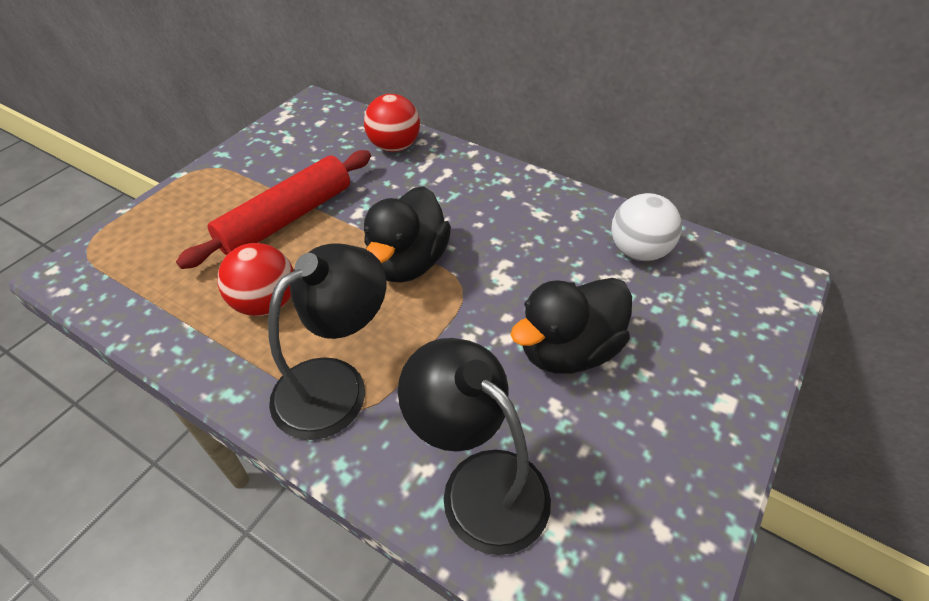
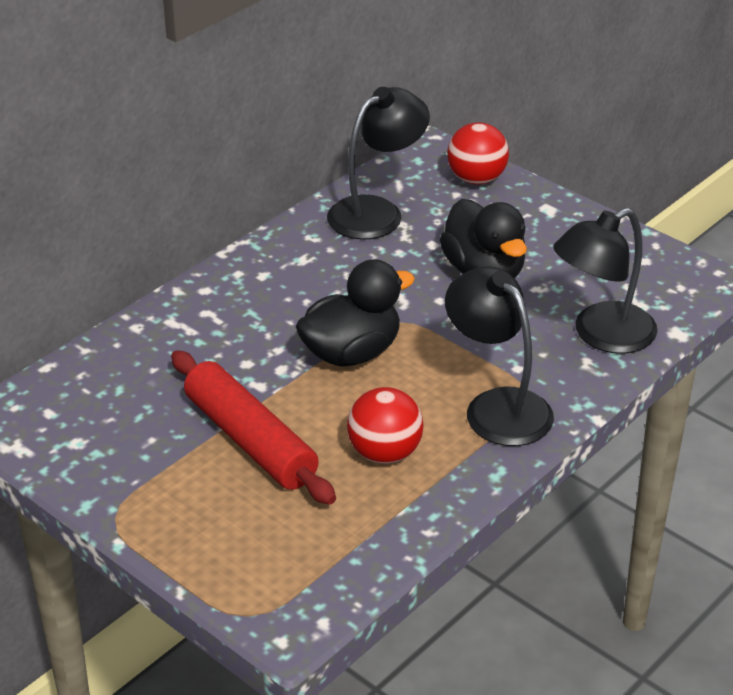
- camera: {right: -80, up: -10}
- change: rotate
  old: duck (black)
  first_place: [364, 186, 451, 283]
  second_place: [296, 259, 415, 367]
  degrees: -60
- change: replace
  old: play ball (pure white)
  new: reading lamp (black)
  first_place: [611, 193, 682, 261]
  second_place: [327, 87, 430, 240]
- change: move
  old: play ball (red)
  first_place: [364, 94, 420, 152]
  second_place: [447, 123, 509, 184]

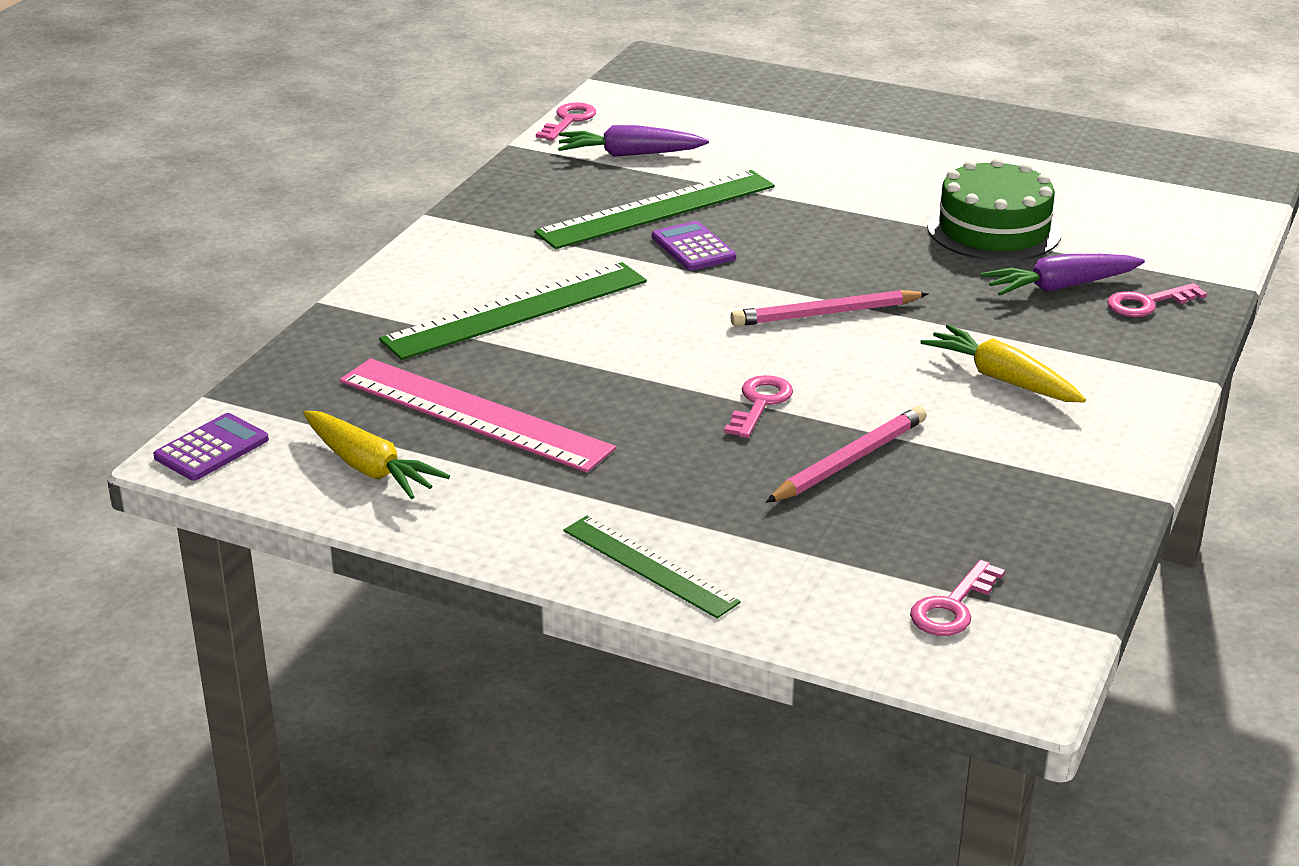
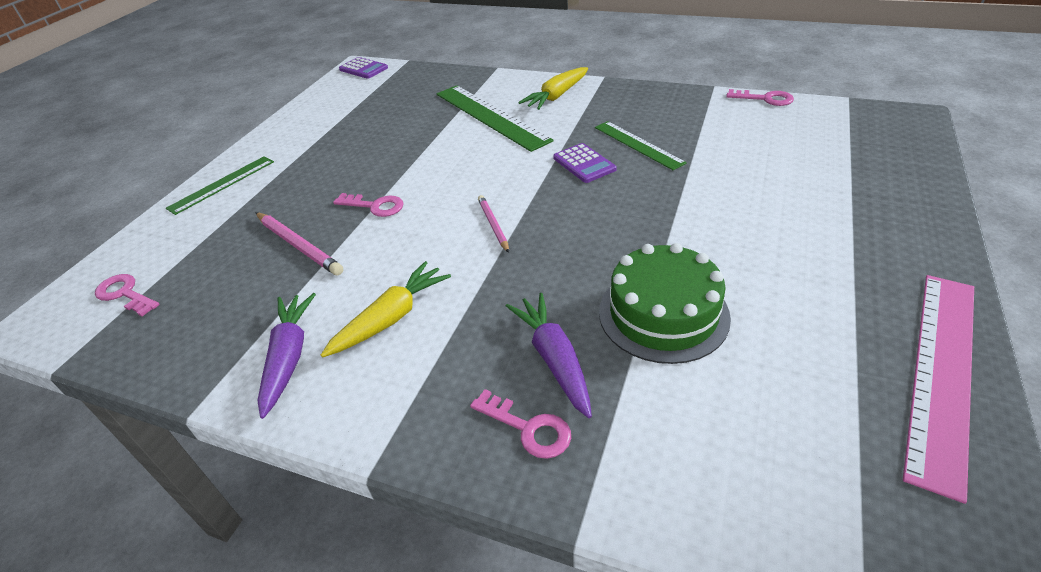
- camera: {right: 90, up: 10}
- change: move
  old: toy carrot (violet)
  first_place: [558, 125, 709, 157]
  second_place: [258, 293, 316, 419]
- change: rotate
  old: door key (rosy)
  first_place: [1107, 283, 1207, 317]
  second_place: [470, 389, 571, 459]
  degrees: 150
- change: resize
  old: wooden pencil (rosy)
  first_place: [730, 290, 929, 326]
  second_place: [478, 195, 509, 253]
  factor: 0.64
- change: move
  old: toy carrot (golden)
  first_place: [303, 411, 450, 499]
  second_place: [518, 67, 588, 110]
- change: rotate
  old: adding machine (violet)
  first_place: [652, 221, 736, 271]
  second_place: [553, 143, 617, 183]
  degrees: 90
- change: resize
  old: ruler (emerald)
  first_place: [534, 170, 775, 249]
  second_place: [595, 121, 687, 170]
  factor: 0.61
- change: move
  old: ruler (rosy)
  first_place: [339, 358, 616, 473]
  second_place: [903, 275, 974, 504]

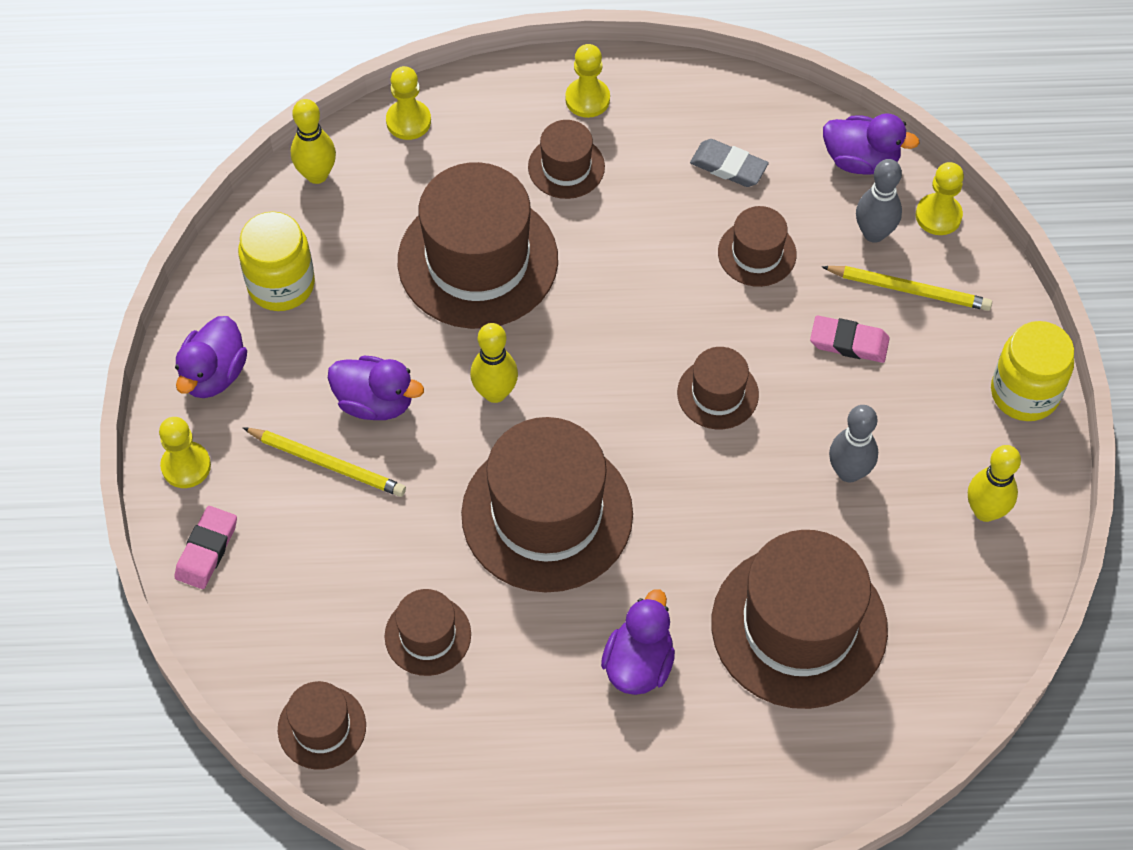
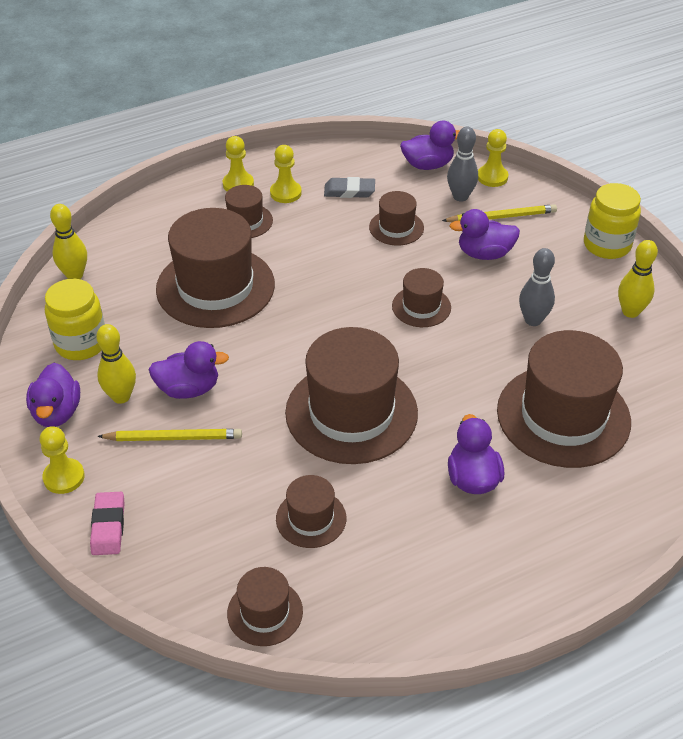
- camera: {right: -25, up: -15}
- change: move
  old: tenpin (golden)
  first_place: [470, 323, 518, 403]
  second_place: [96, 324, 136, 404]
- change: move
  old: game pawn (golden)
  first_place: [386, 66, 431, 140]
  second_place: [270, 145, 302, 203]
- change: replace
  old: gum eraser (rosy)
  new: duck (violet)
  first_place: [810, 315, 890, 363]
  second_place: [450, 209, 520, 260]

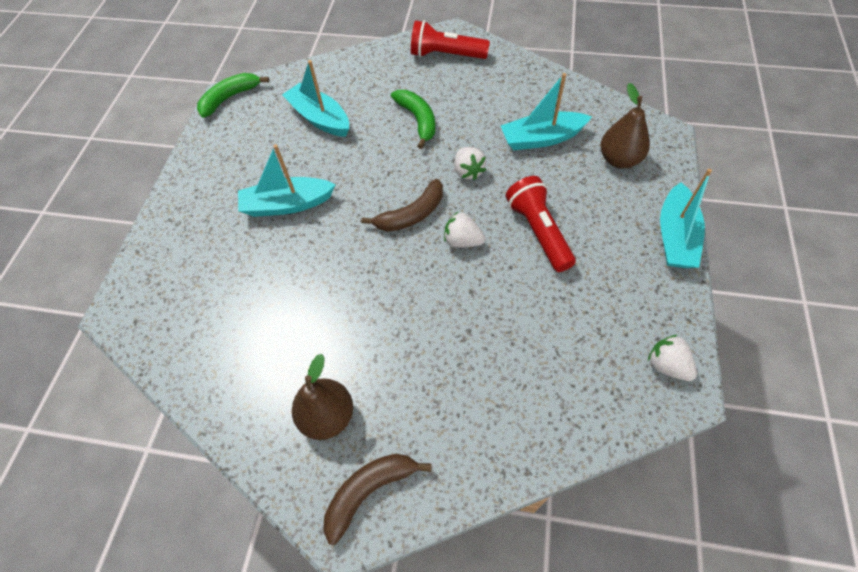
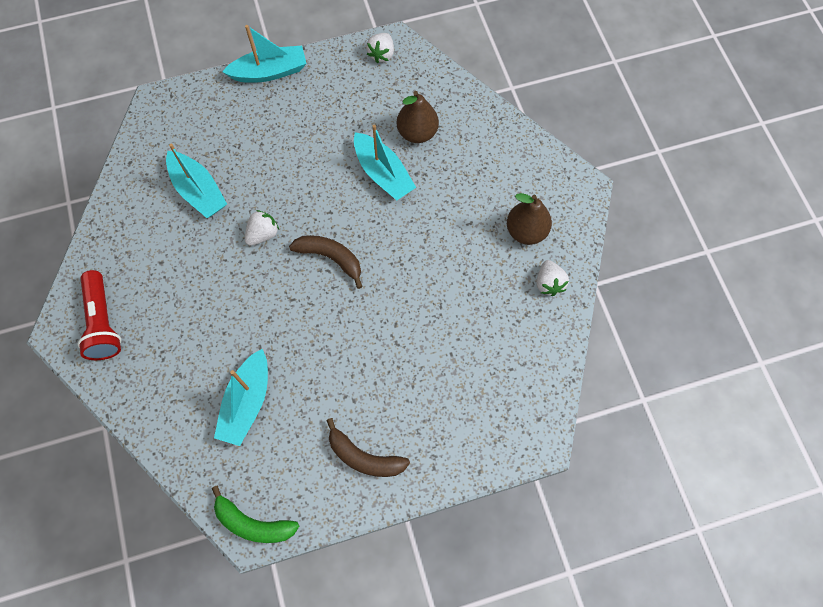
- camera: {right: -120, up: 10}
- change: move
  old: banana fruit (russet)
  first_place: [323, 454, 432, 545]
  second_place: [326, 418, 410, 477]
- change: move
  old: boat (turquoise)
  first_place: [238, 144, 336, 217]
  second_place: [354, 125, 416, 200]
- change: move
  old: toy pear (russet)
  first_place: [600, 83, 650, 169]
  second_place: [397, 91, 439, 143]
- change: move
  old: toy strawberry (pure white)
  first_place: [444, 212, 485, 248]
  second_place: [537, 260, 569, 296]
- change: delete
  old: banana fruit (emerald)
  first_place: [391, 90, 435, 149]
- change: delete
  old: torch (red)
  first_place: [505, 176, 576, 272]

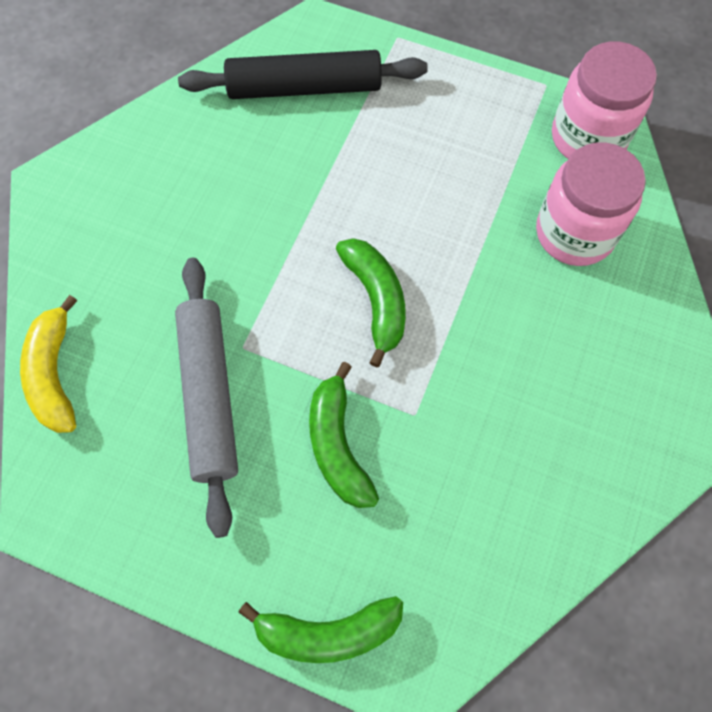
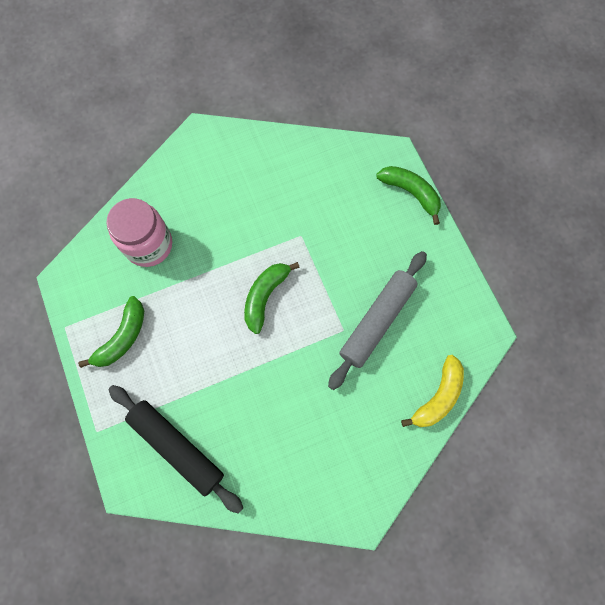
- camera: {right: -135, up: 5}
- change: move
  old: banana fruit (emerald)
  first_place: [309, 362, 379, 508]
  second_place: [78, 296, 144, 368]
- change: delete
  old: jar (rosy)
  first_place: [552, 41, 657, 159]

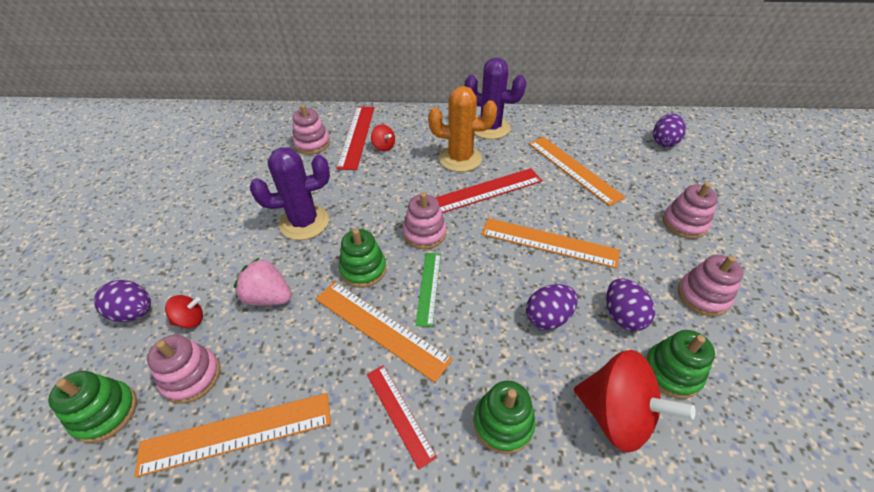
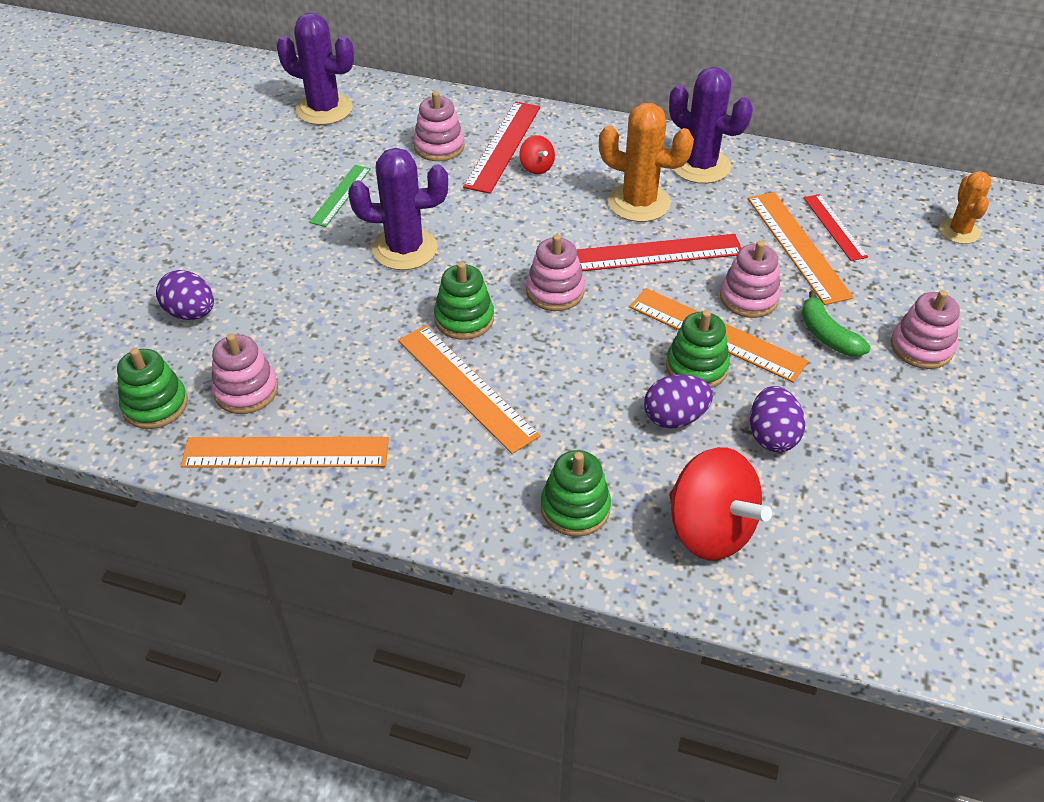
- camera: {right: 15, up: 0}
- change: insert
  new: prickly plant (violet)
  second_place: [276, 13, 354, 125]
- change: move
  old: ruler (emerald)
  first_place: [415, 253, 441, 327]
  second_place: [309, 165, 371, 227]
- change: move
  old: ring stacker (emerald)
  first_place: [645, 330, 715, 399]
  second_place: [666, 310, 730, 388]
- change: move
  old: ring stacker (rosy)
  first_place: [678, 255, 743, 316]
  second_place: [720, 241, 781, 318]
- change: insert
  new: banana fruit (emerald)
  second_place: [801, 290, 871, 357]
- change: move
  old: ruler (red)
  first_place: [367, 365, 437, 469]
  second_place: [804, 194, 868, 261]
- change: replace
  old: toy egg (violet)
  new: prickly plant (orange-coloured)
  first_place: [653, 113, 686, 147]
  second_place: [939, 171, 991, 244]
- change: delete
  old: toy top (red)
  first_place: [165, 295, 203, 328]
- change: delete
  old: toy strawberry (rosy)
  first_place: [234, 257, 292, 306]

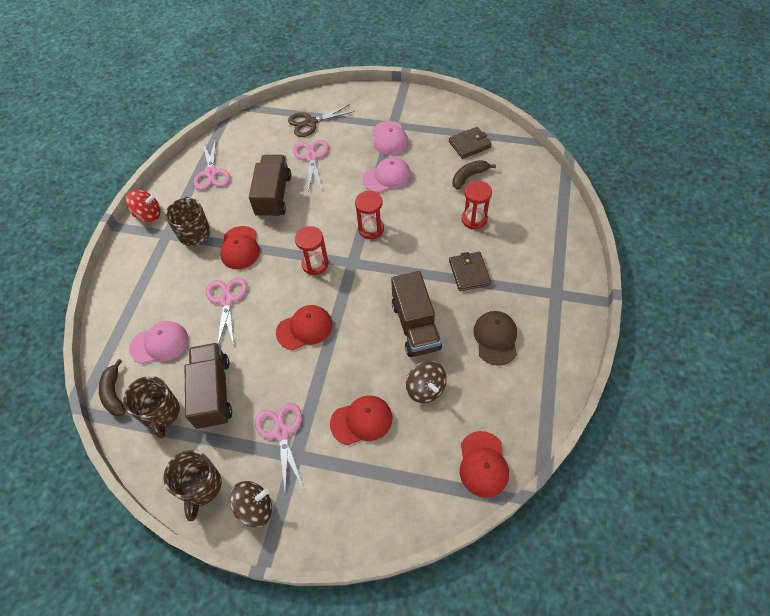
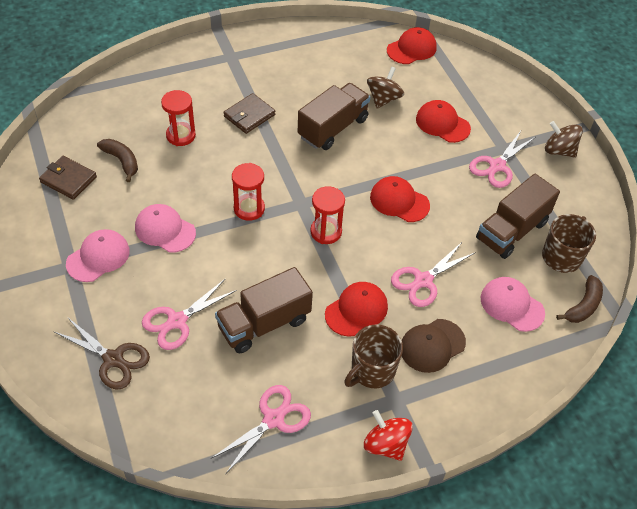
- camera: {right: -130, up: -5}
- change: rotate
  old: banana fruit (russet)
  first_place: [453, 160, 496, 190]
  second_place: [97, 139, 138, 182]
  degrees: -150
- change: move
  old: peaked cap (russet)
  first_place: [473, 311, 517, 366]
  second_place: [402, 319, 466, 373]
- change: delete
  old: mug (russet)
  first_place: [164, 450, 221, 521]

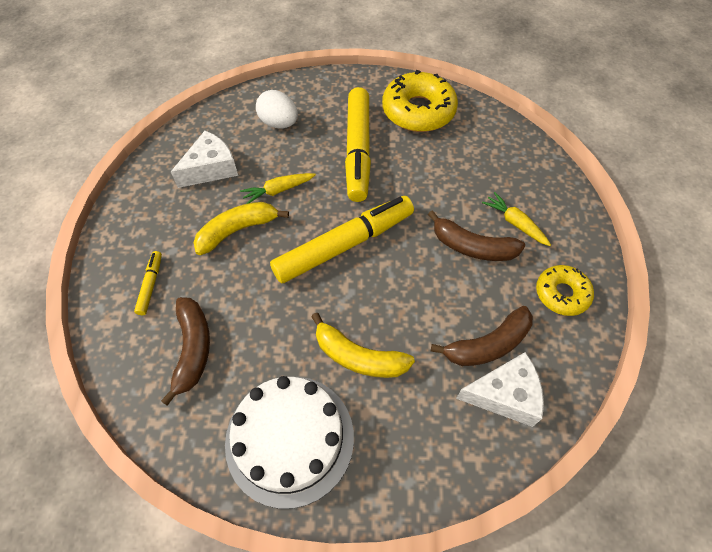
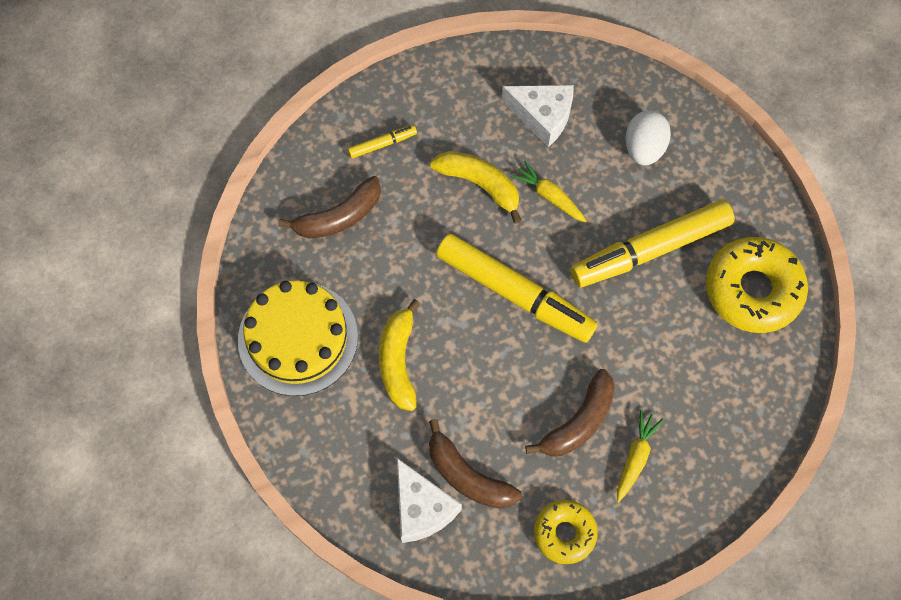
- camera: {right: 65, up: 10}
- change: recolor
  old: cake (pure white)
  new: cake (golden)
  first_place: [225, 376, 354, 509]
  second_place: [238, 281, 358, 396]
- change: rotate
  old: banana fruit (russet)
  first_place: [428, 210, 525, 261]
  second_place: [525, 369, 615, 456]
  degrees: -135

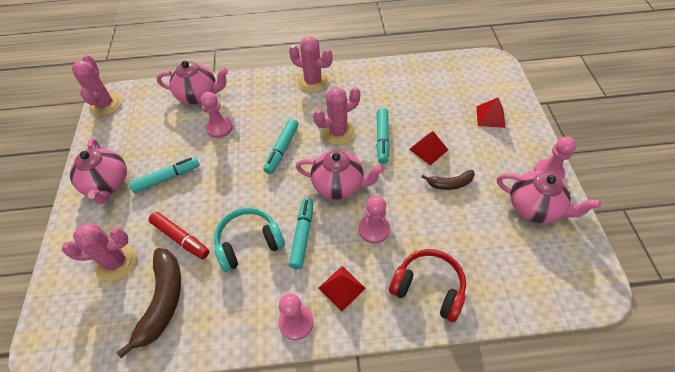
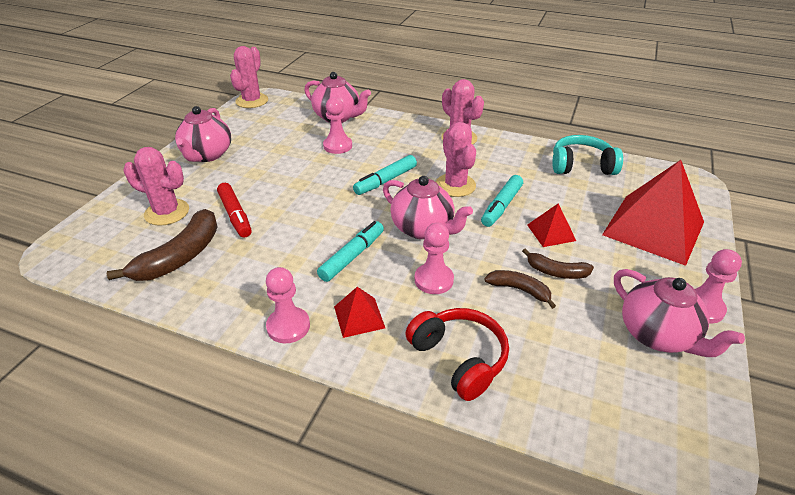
- camera: {right: 25, up: -15}
- change: rotate
  old: prickly plant (rosy)
  first_place: [313, 87, 360, 145]
  second_place: [436, 122, 476, 197]
  degrees: 75
- change: insert
  new: banana fruit (russet)
  second_place: [484, 270, 556, 309]
- change: move
  old: over-ear headphones (turquoise)
  first_place: [214, 207, 285, 272]
  second_place: [552, 135, 623, 175]
- change: resize
  old: solid pyramid (red)
  first_place: [476, 98, 506, 128]
  second_place: [602, 160, 704, 266]
  factor: 2.21
- change: delete
  old: marker (turquoise)
  first_place: [129, 157, 200, 193]

